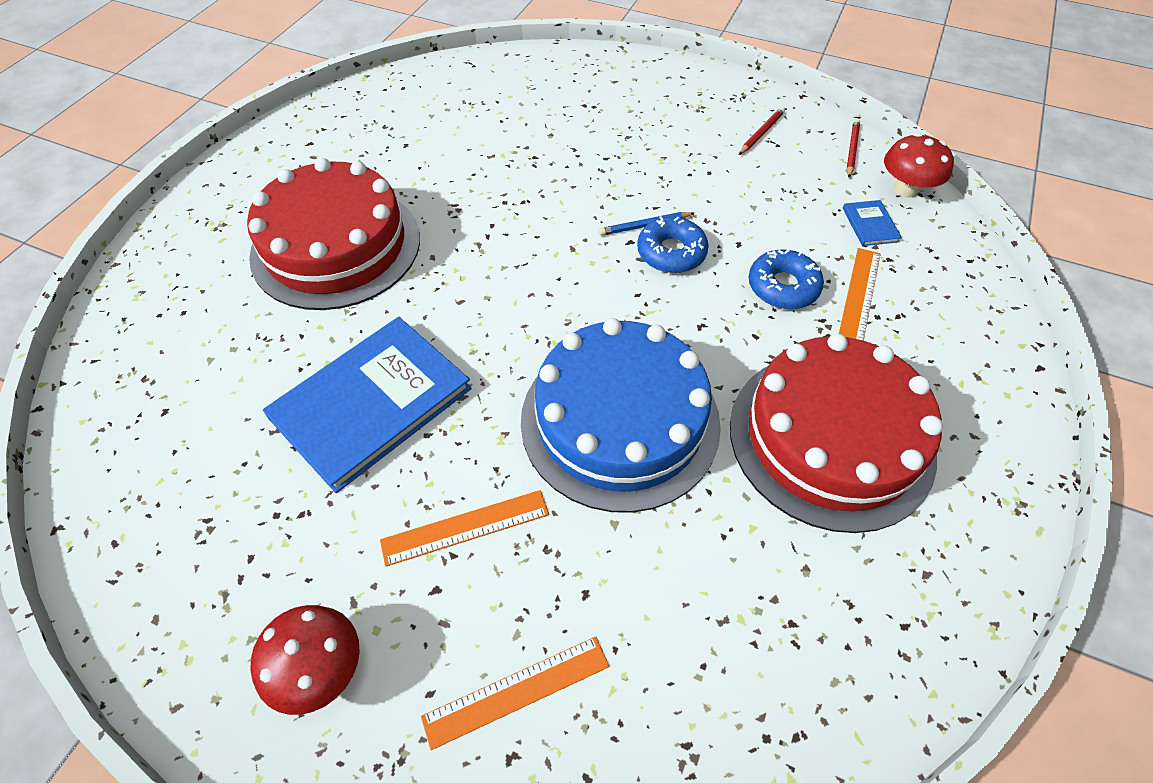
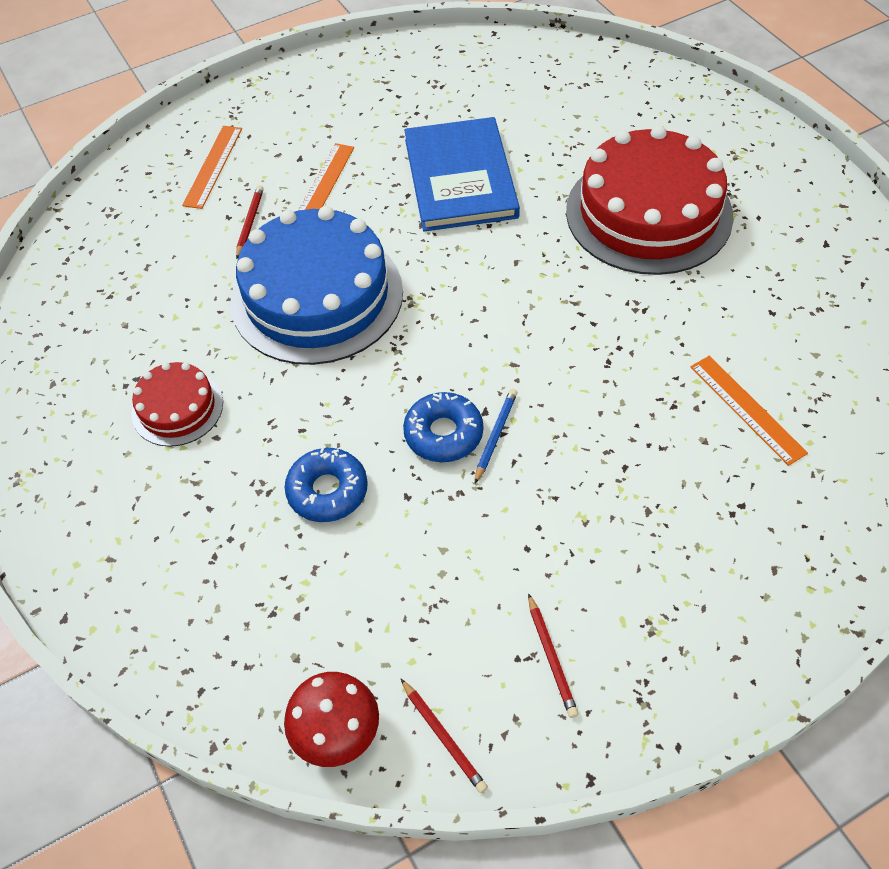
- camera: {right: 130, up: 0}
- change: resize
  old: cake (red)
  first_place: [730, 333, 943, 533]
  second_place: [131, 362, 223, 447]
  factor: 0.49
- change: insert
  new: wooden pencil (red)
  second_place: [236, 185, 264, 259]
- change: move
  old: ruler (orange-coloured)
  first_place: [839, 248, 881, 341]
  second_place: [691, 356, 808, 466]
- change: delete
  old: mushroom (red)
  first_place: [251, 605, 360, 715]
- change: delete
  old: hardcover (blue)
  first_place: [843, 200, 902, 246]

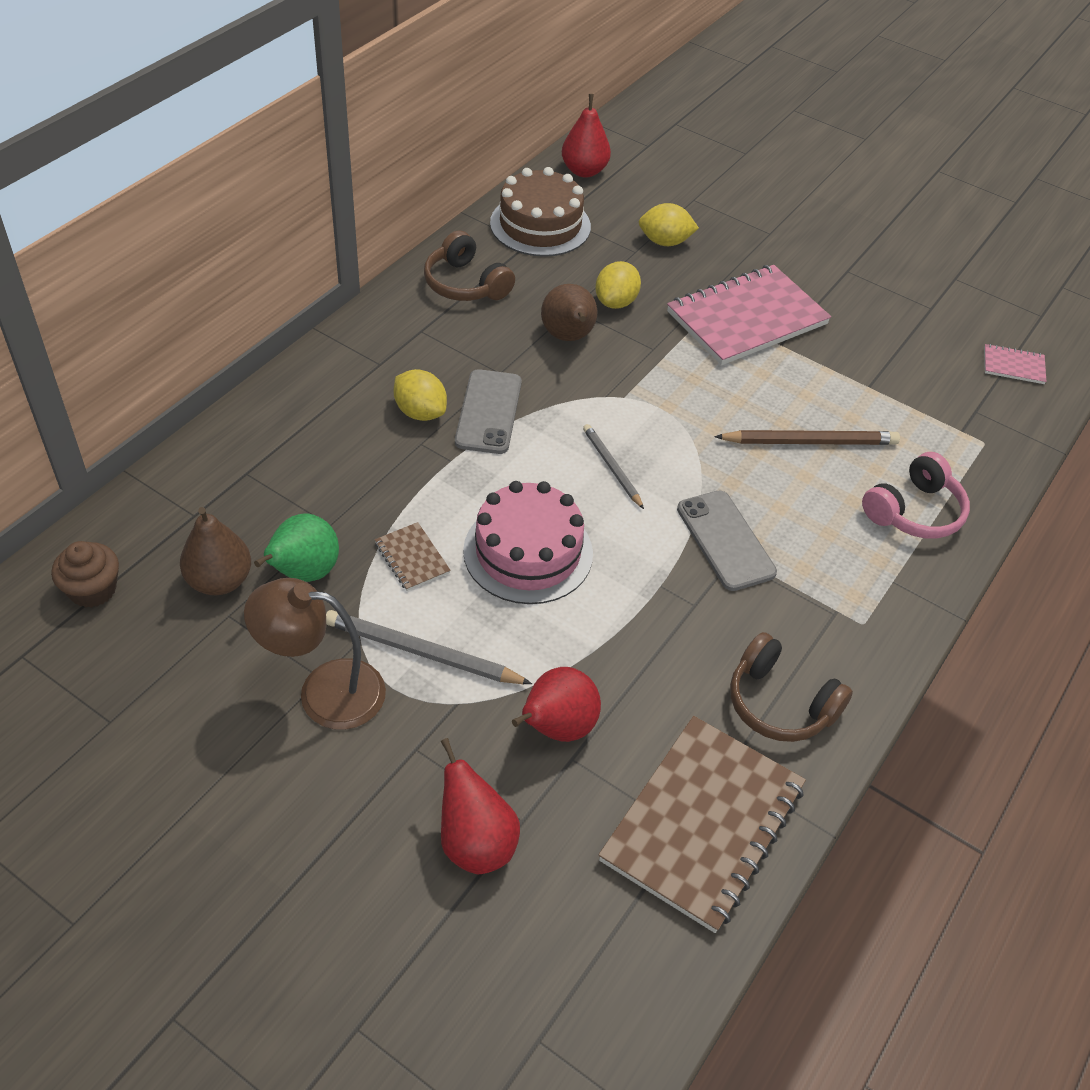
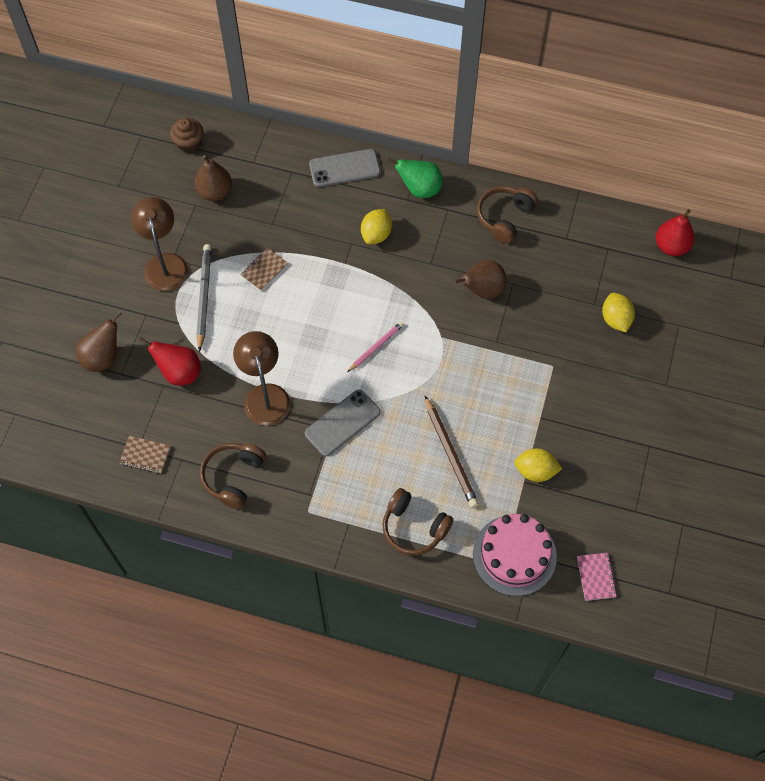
- camera: {right: 75, up: 15}
- change: recolor
  old: toy pear (red)
  new: toy pear (russet)
  first_place: [441, 738, 520, 874]
  second_place: [76, 311, 122, 372]
- change: resize
  old: exercise book (russet)
  first_place: [598, 716, 806, 933]
  second_place: [119, 436, 171, 473]
  factor: 0.43
- change: insert
  new: reading lamp (russet)
  second_place: [233, 331, 291, 426]
- change: move
  old: phone (gray)
  first_place: [455, 369, 522, 454]
  second_place: [309, 149, 380, 187]
- change: recolor
  old: wooden pencil (gray)
  new: wooden pencil (rosy)
  first_place: [583, 424, 644, 509]
  second_place: [347, 321, 404, 372]
- change: recolor
  old: over-ear headphones (rosy)
  new: over-ear headphones (russet)
  first_place: [862, 452, 970, 539]
  second_place: [382, 488, 454, 556]
- change: move
  old: toy pear (emerald)
  first_place: [254, 513, 339, 582]
  second_place: [387, 158, 443, 198]
- change: move
  old: cake (rosy)
  first_place: [463, 481, 593, 604]
  second_place: [473, 514, 557, 596]
- change: move
  old: toy lemon (golden)
  first_place: [595, 261, 641, 309]
  second_place: [514, 448, 562, 482]
- change: delete
  old: cake (russet)
  first_place: [490, 167, 591, 257]
- change: delete
  old: exercise book (rosy)
  first_place: [667, 265, 831, 365]

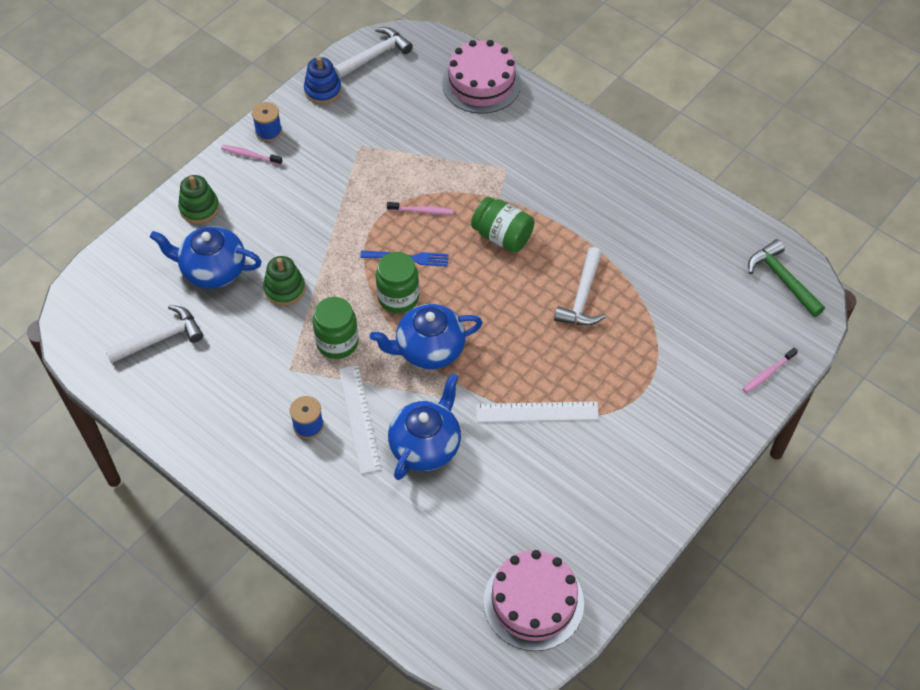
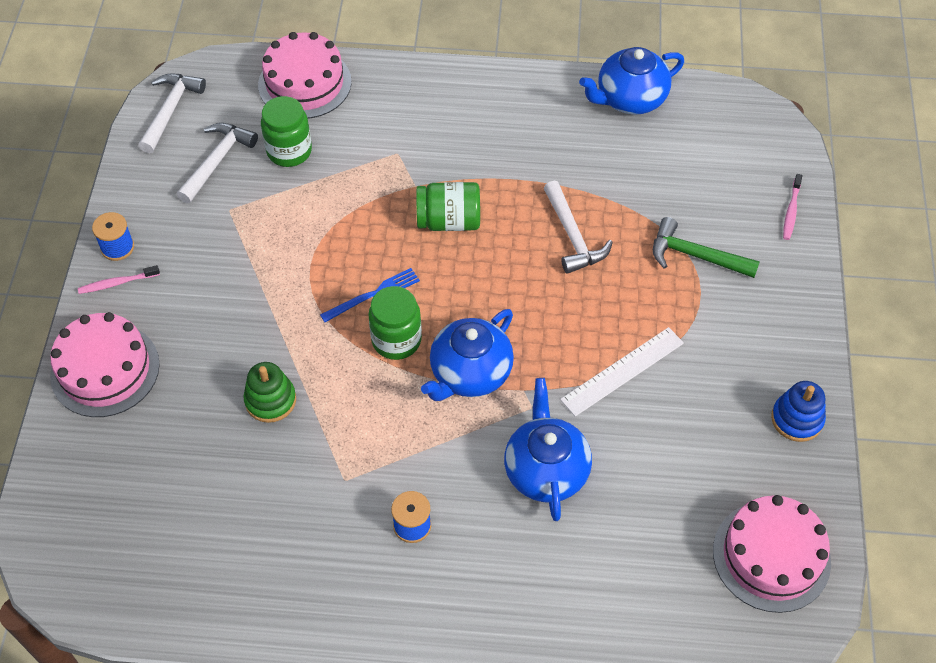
- camera: {right: -35, up: 0}
- change: replace
  old: ring stacker (emerald)
  new: cake (rosy)
  first_place: [178, 175, 219, 224]
  second_place: [50, 312, 160, 417]
- change: move
  old: claw hammer (pure white)
  first_place: [105, 305, 203, 363]
  second_place: [177, 123, 258, 204]
- change: move
  old: jar (emerald)
  first_place: [312, 297, 359, 359]
  second_place: [261, 96, 312, 167]
- change: move
  old: tea pot (blue)
  first_place: [150, 226, 262, 289]
  second_place: [579, 47, 684, 115]
- change: move
  old: claw hammer (emerald)
  first_place: [748, 239, 825, 317]
  second_place: [653, 217, 760, 278]
- change: move
  old: ring stacker (blue)
  first_place: [304, 57, 342, 104]
  second_place: [771, 381, 826, 442]
- change: delete
  old: ruler (pure white)
  first_place: [339, 365, 381, 474]
- change: delete
  old: toothbrush (rosy)
  first_place: [387, 202, 453, 215]

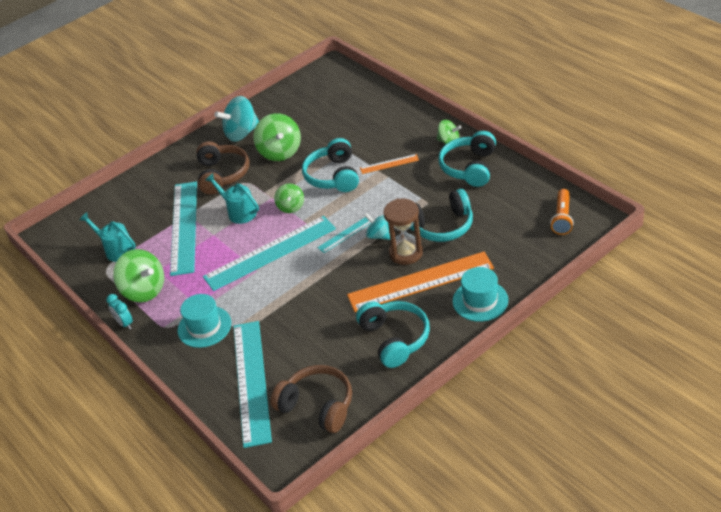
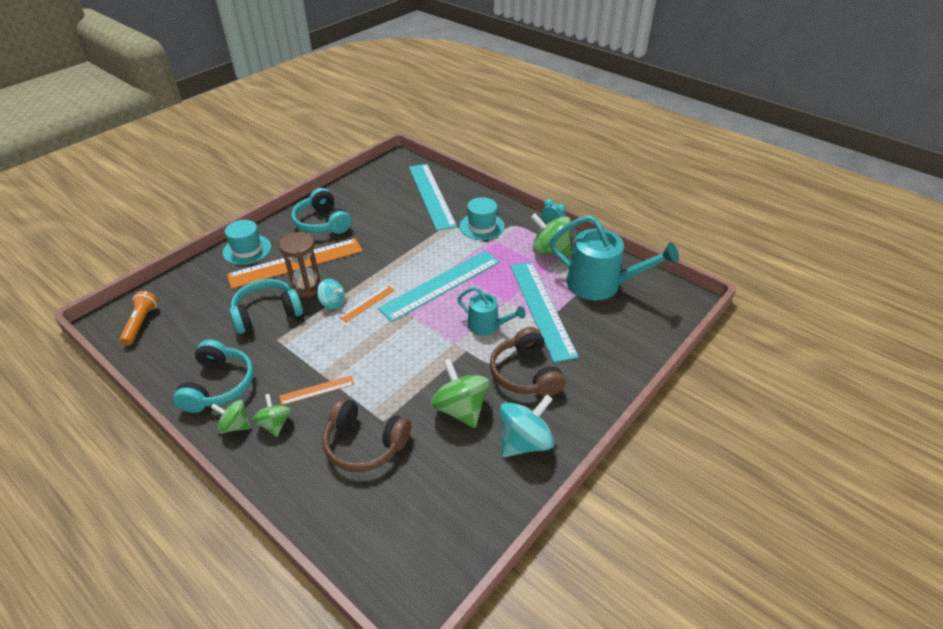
- camera: {right: 165, up: 0}
- change: move
  old: toy top (emerald)
  first_place: [274, 183, 304, 213]
  second_place: [252, 394, 291, 437]
- change: move
  old: over-ear headphones (russet)
  first_place: [270, 365, 352, 433]
  second_place: [323, 398, 411, 472]
- change: recolor
  old: ruler (turquoise)
  new: ruler (orange-coloured)
  first_place: [317, 217, 371, 253]
  second_place: [339, 285, 395, 322]
- change: resize
  old: watering can (turquoise)
  first_place: [79, 212, 136, 262]
  second_place: [550, 215, 679, 300]
  factor: 1.79
- change: delete
  old: over-ear headphones (turquoise)
  first_place: [302, 138, 359, 192]

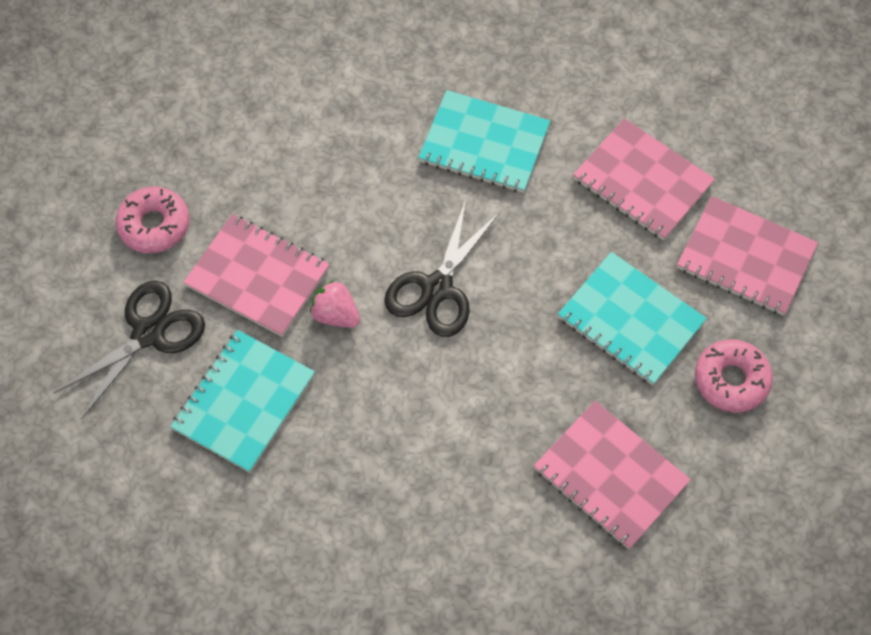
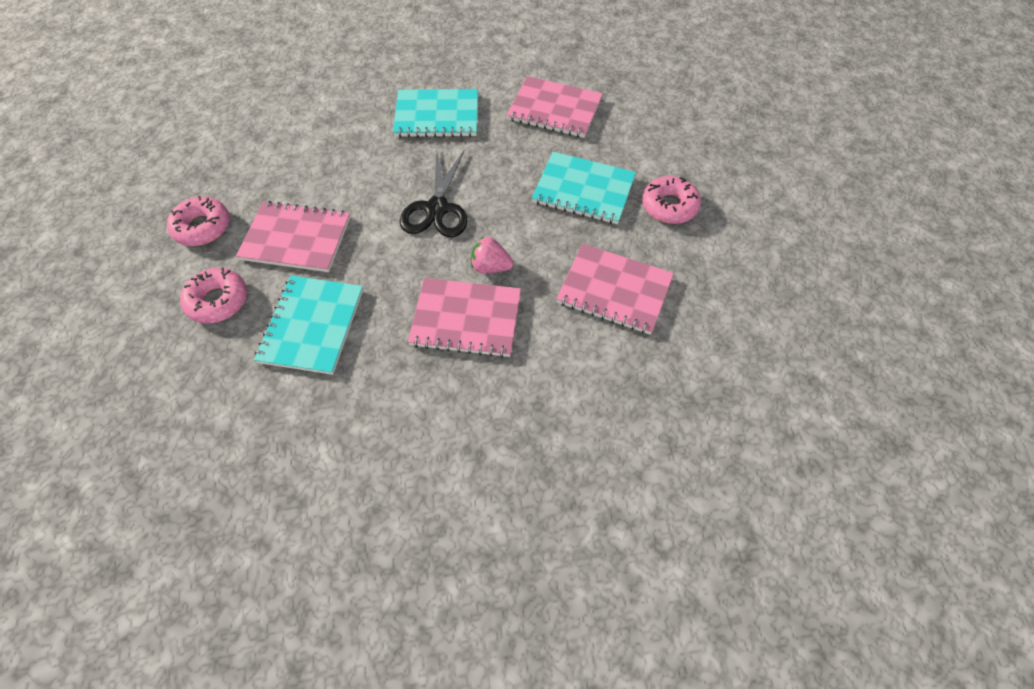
- camera: {right: -20, up: -5}
- change: replace
  old: scissors (black)
  new: doughnut (rosy)
  first_place: [54, 281, 205, 420]
  second_place: [180, 268, 247, 324]
- change: move
  old: exercise book (rosy)
  first_place: [677, 196, 818, 316]
  second_place: [408, 278, 521, 358]
- change: move
  old: toy strawberry (rosy)
  first_place: [310, 280, 360, 328]
  second_place: [471, 237, 513, 273]

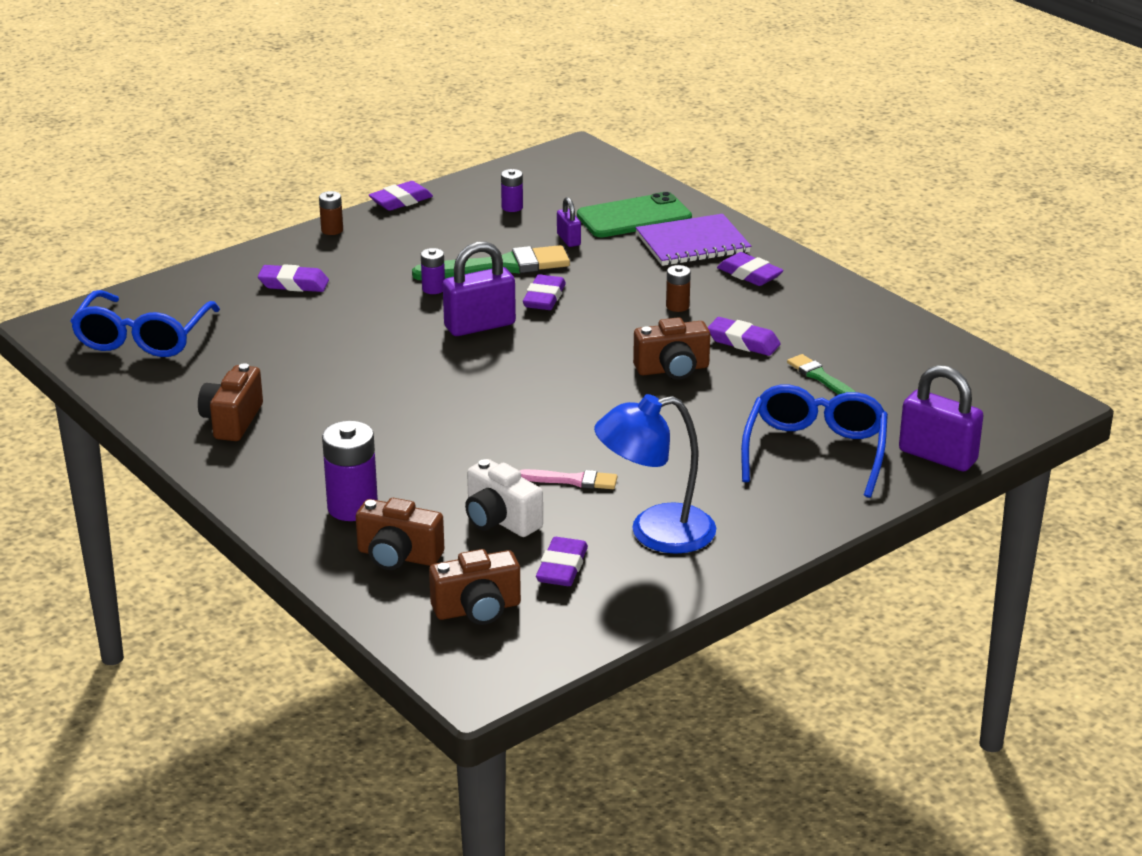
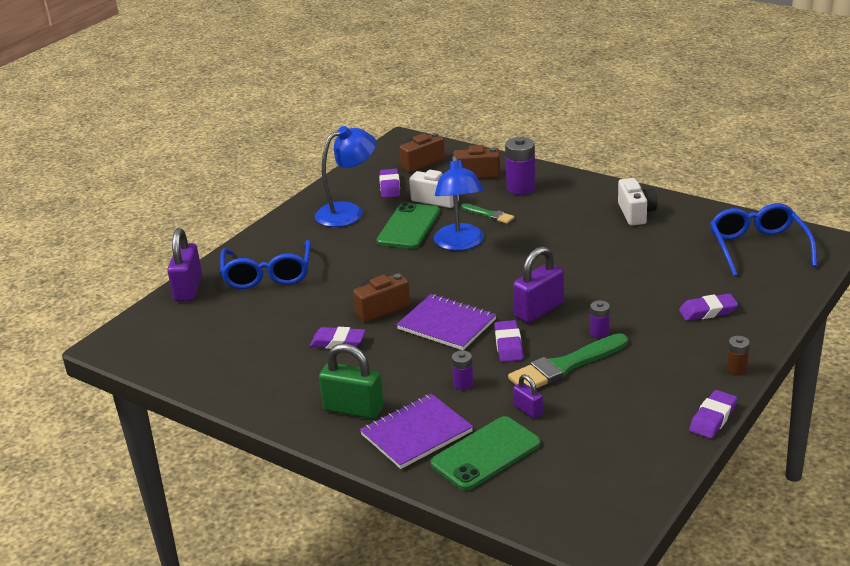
- camera: {right: 165, up: 0}
- change: rotate
  old: padlock (violet)
  first_place: [899, 365, 984, 471]
  second_place: [167, 228, 202, 302]
  degrees: 75
- change: replace
  old: gum eraser (violet)
  new: padlock (emerald)
  first_place: [717, 252, 784, 286]
  second_place: [319, 344, 384, 419]
- change: replace
  old: paint brush (rosy)
  new: phone (emerald)
  first_place: [520, 469, 617, 489]
  second_place: [376, 202, 440, 249]
- change: insert
  new: exercise book (violet)
  second_place: [396, 294, 496, 350]
- change: insert
  new: reading lamp (blue)
  second_place: [434, 155, 484, 251]
- change: move
  old: battery (violet)
  first_place: [501, 169, 523, 212]
  second_place: [452, 350, 474, 390]
- change: move
  old: paint brush (emerald)
  first_place: [787, 354, 855, 394]
  second_place: [461, 203, 515, 224]
- change: recolor
  old: photo camera (russet)
  new: photo camera (pure white)
  first_place: [198, 363, 263, 441]
  second_place: [618, 178, 657, 225]
- change: delete
  old: battery (russet)
  first_place: [666, 265, 691, 312]

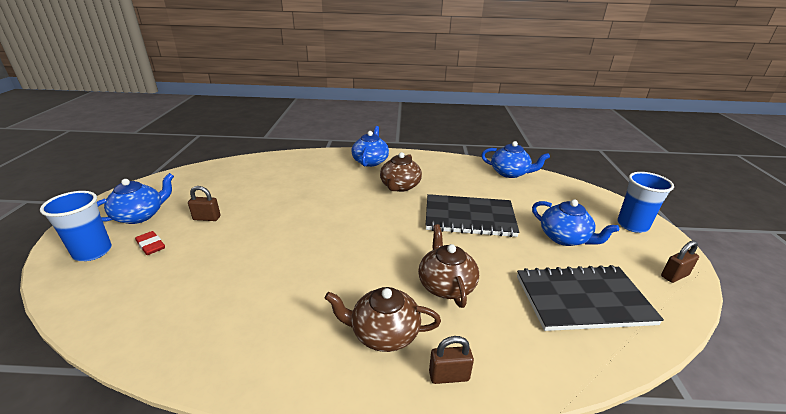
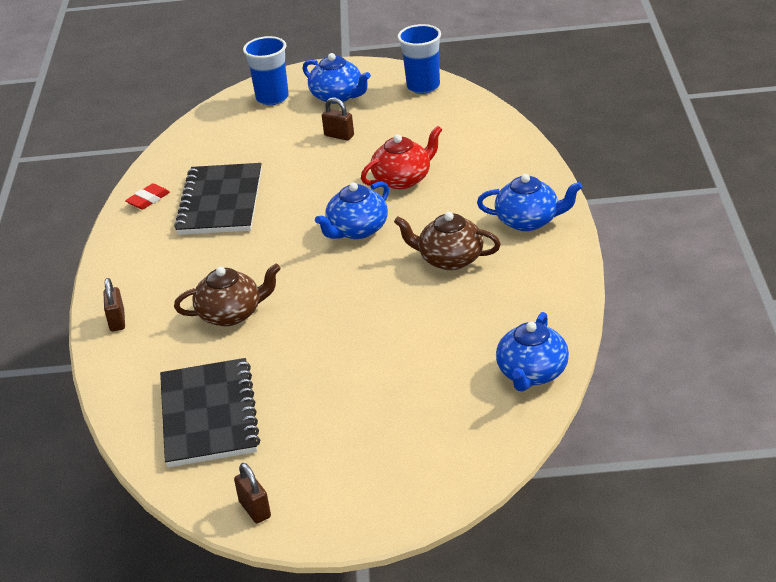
- camera: {right: 90, up: 5}
- change: move
  old: gum eraser (red)
  first_place: [135, 231, 165, 255]
  second_place: [125, 183, 170, 210]
- change: move
  old: exercise book (black)
  first_place: [426, 194, 519, 237]
  second_place: [174, 163, 262, 235]
- change: move
  old: tea pot (blue)
  first_place: [532, 199, 619, 246]
  second_place: [315, 181, 389, 239]
- change: rotate
  old: padlock (russet)
  first_place: [188, 186, 221, 221]
  second_place: [322, 97, 354, 141]
  degrees: -60
- change: insert
  new: tea pot (red)
  second_place: [361, 126, 442, 189]
- change: move
  old: cup (blue)
  first_place: [617, 172, 674, 233]
  second_place: [397, 24, 441, 94]
- change: delete
  old: tea pot (russet)
  first_place: [325, 287, 441, 352]

